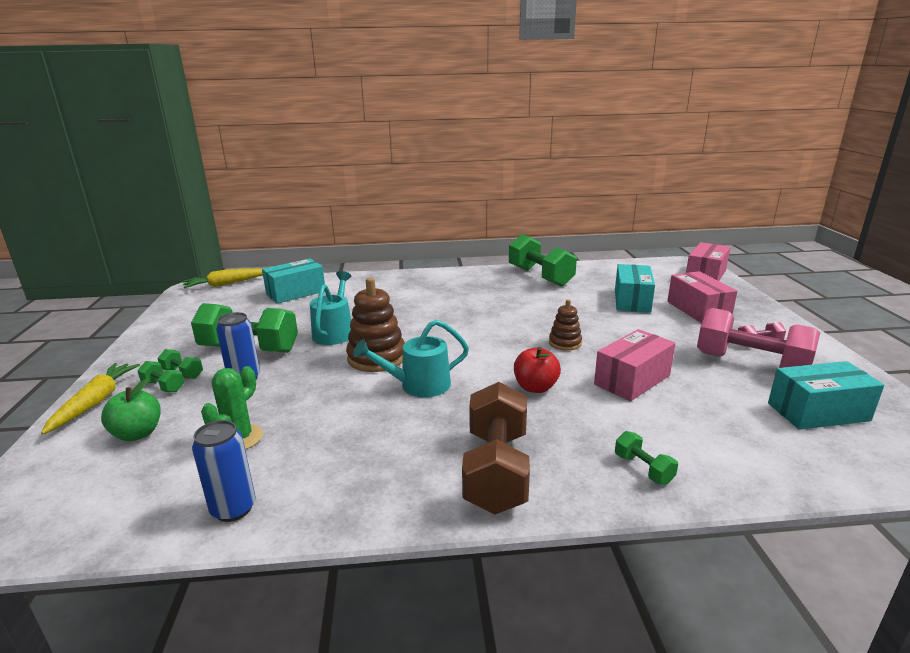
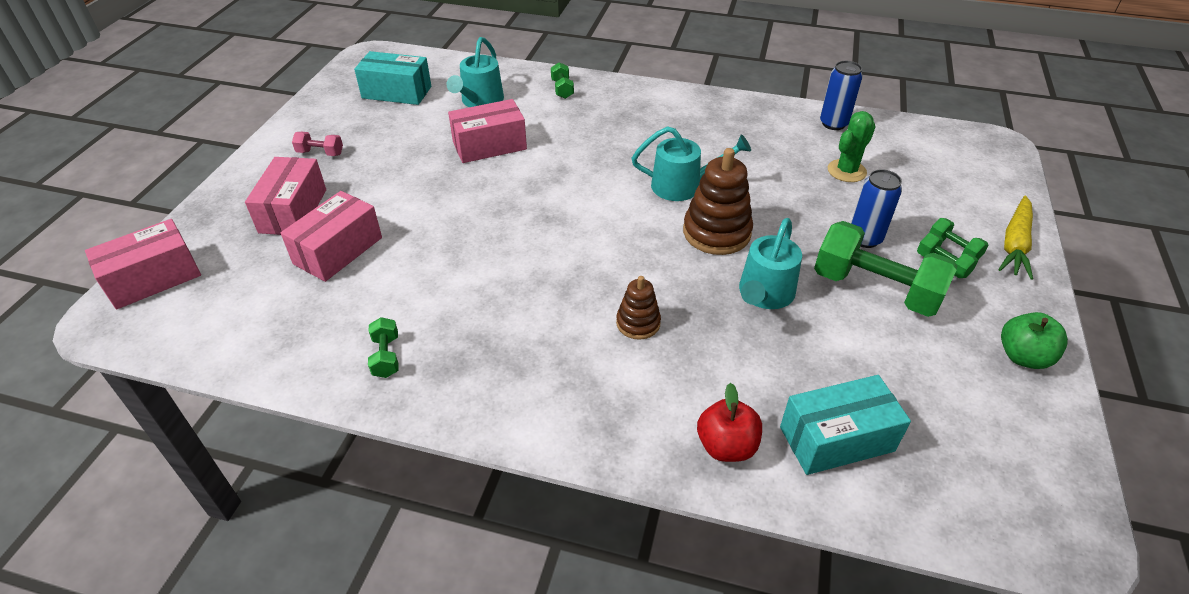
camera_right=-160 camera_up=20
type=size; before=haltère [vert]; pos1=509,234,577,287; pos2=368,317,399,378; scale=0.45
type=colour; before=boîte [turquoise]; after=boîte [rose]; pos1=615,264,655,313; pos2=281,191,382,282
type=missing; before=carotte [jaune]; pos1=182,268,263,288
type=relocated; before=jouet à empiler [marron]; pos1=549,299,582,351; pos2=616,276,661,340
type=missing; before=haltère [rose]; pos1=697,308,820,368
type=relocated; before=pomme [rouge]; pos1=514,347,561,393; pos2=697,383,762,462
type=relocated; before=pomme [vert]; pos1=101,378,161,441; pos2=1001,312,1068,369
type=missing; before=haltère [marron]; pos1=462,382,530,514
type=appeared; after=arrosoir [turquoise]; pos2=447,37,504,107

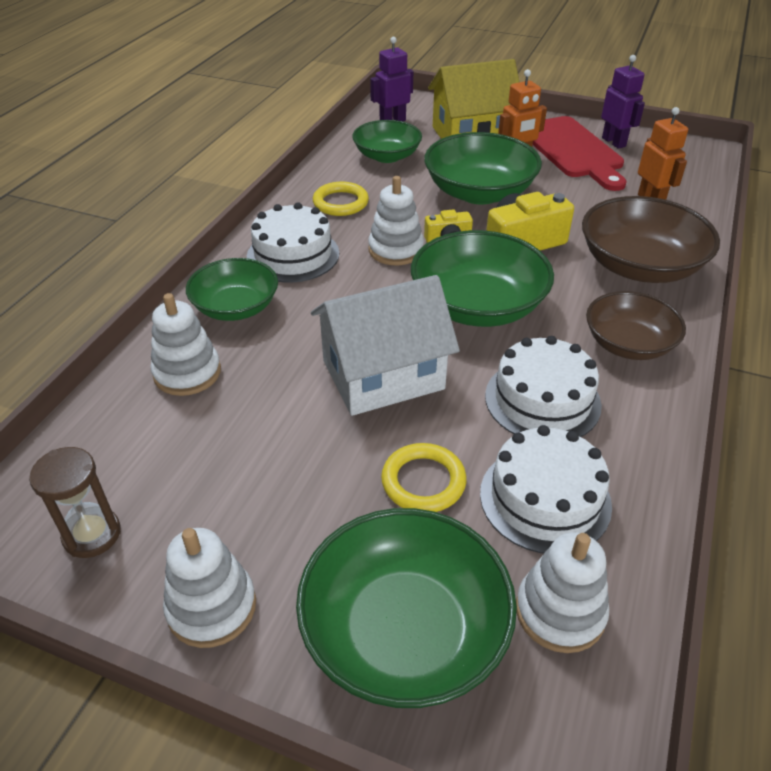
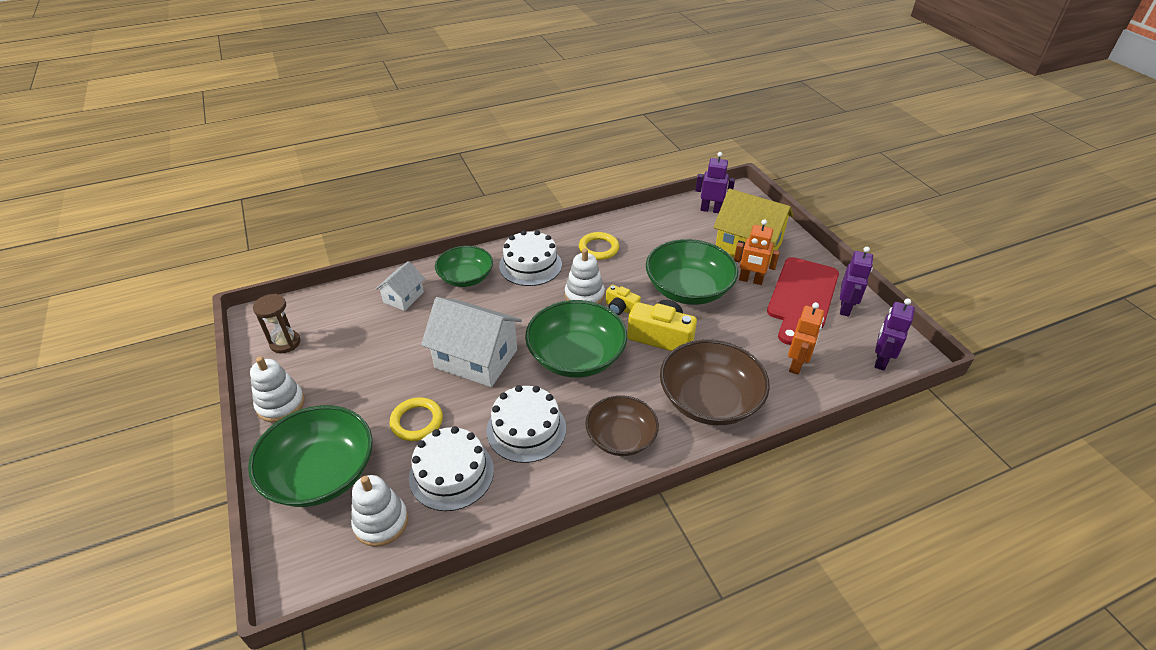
camera_right=45 camera_up=0
type=missing; before=bol [vert]; pos1=352,120,422,163
type=exchanged; before=jouet à empiler [blanc]; after=maison [blanc]; pos1=150,293,221,396; pos2=376,261,425,311
type=appeared; after=robot [violet]; pos2=875,298,915,371

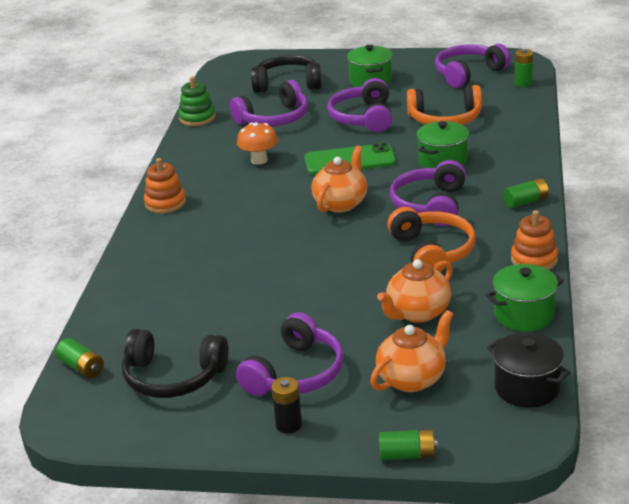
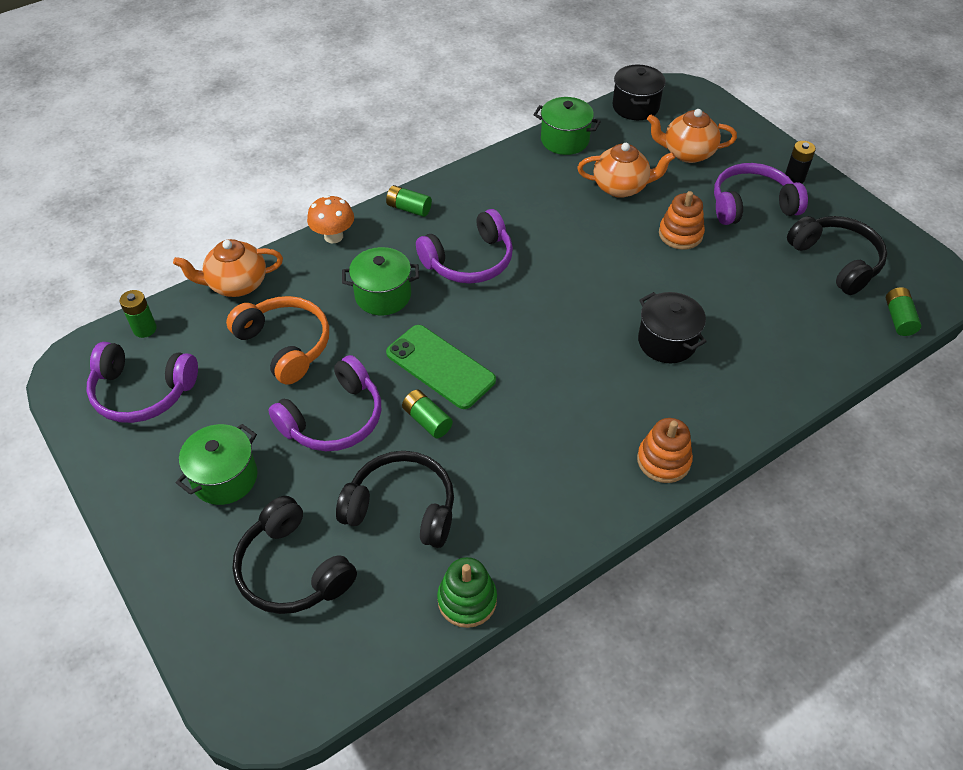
camera_right=-135 camera_up=20
type=colour; before=casque audio [violet]; after=casque audio [noir]; pos1=230,80,308,126; pos2=336,451,454,548
type=relocated; before=champignon [orange]; pos1=237,122,278,165; pos2=307,195,354,243
type=relocated; before=théière [orange]; pos1=311,145,367,213; pos2=173,239,283,297
type=missing; before=casque audio [orange]; pos1=387,207,476,273
type=relocated; before=jouet à empiler [orange]; pos1=511,210,558,270; pos2=659,191,705,250
type=relocated; before=pile [vert]; pos1=379,429,438,460; pos2=402,390,453,438
type=appeared; after=marmite [noir]; pos2=638,292,707,363

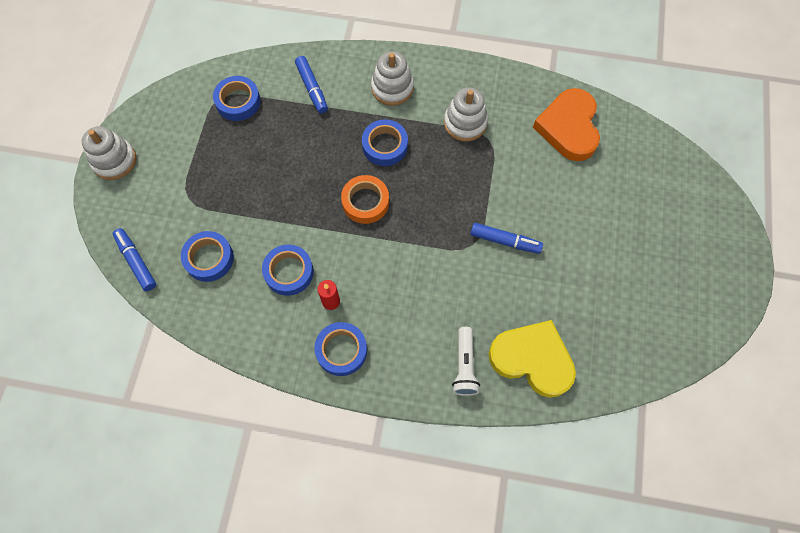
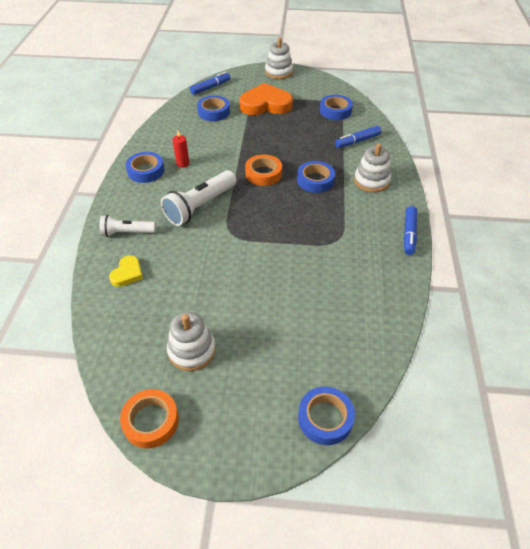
camera_right=85 camera_up=-20
type=relocated; before=jouet à empiler [blanc]; pos1=444,87,488,141; pos2=167,312,216,371
type=relocated; before=cœur [orange]; pos1=533,88,600,161; pos2=239,83,293,115
type=relocated; before=feutre [bleu]; pos1=470,223,543,254; pos2=404,206,417,255
type=relocated; before=ruban adhésif [bleu]; pos1=262,244,314,296; pos2=298,386,355,445
type=size; before=cœur [jaune]; pos1=488,320,576,398; pos2=109,255,143,287; scale=0.5
type=appeared; after=lampe de poche [blanc]; pos2=161,170,237,226
type=appeared; after=ruban adhésif [orange]; pos2=120,389,179,448

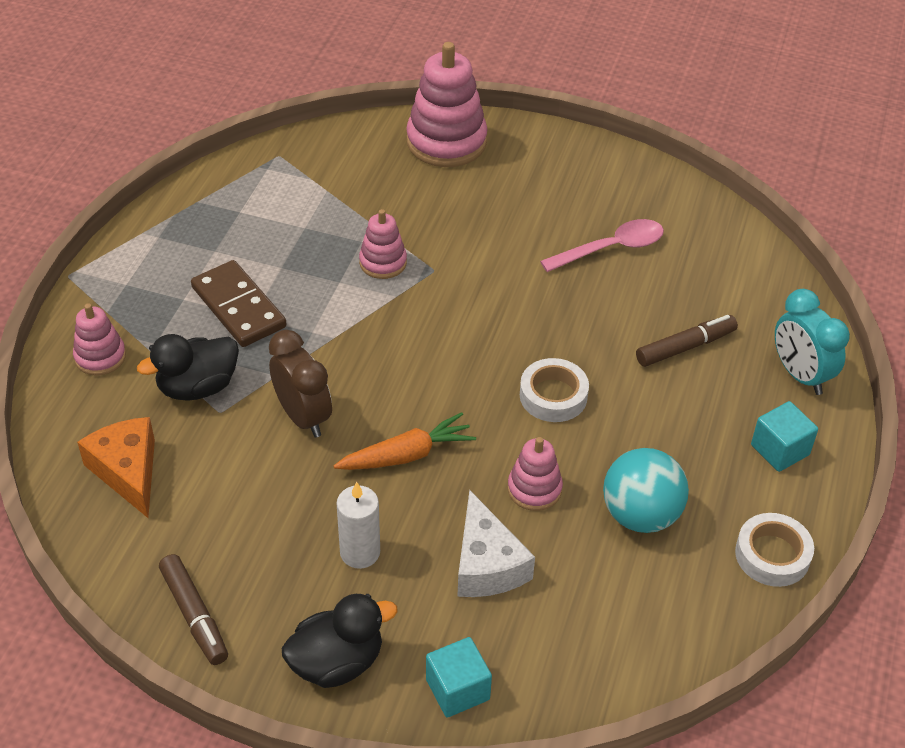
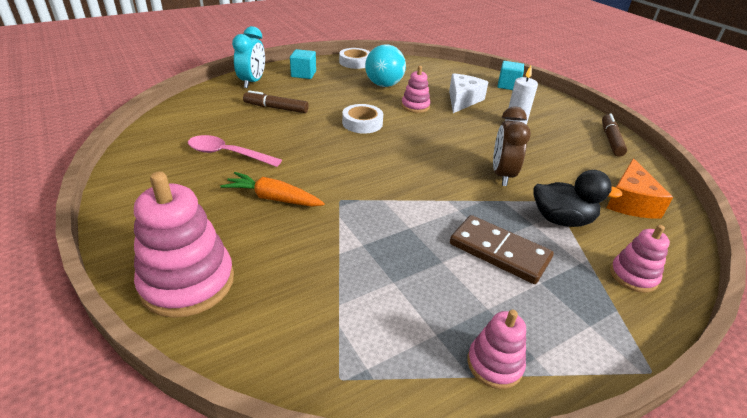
camera_right=-140 camera_up=-10
type=relocated; before=jouet à empiler [rose]; pos1=359,209,407,279; pos2=467,310,526,389
type=spun; before=domino [marron]; pos1=191,260,286,347; pos2=450,215,554,284; turn=-60
type=relocated; before=carotte [orange]; pos1=334,412,476,470; pos2=221,172,325,207
type=missing; before=canard [noir]; pos1=282,594,398,688

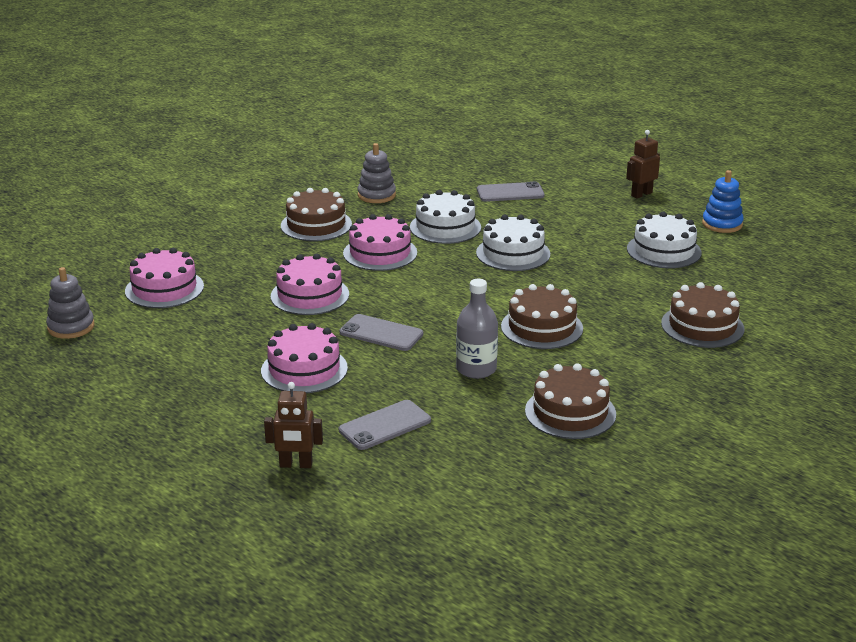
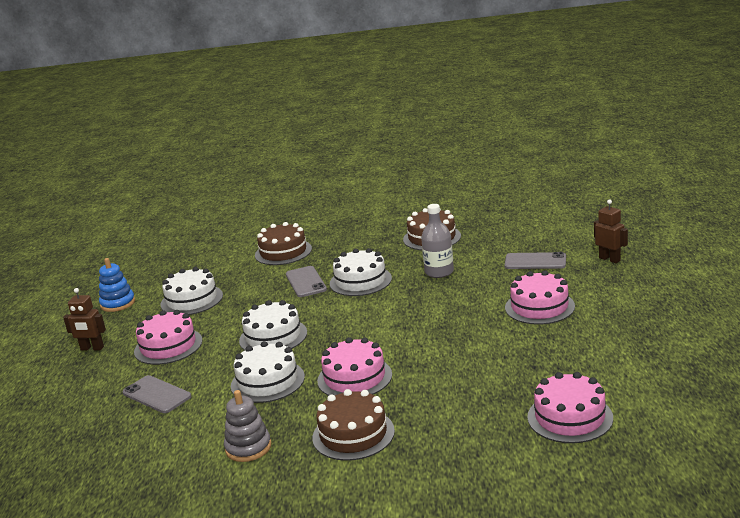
camera_right=-130 camera_up=-5
type=relocated; before=gâteau [rose]; pos1=271,254,349,315; pos2=134,310,202,365
type=missing; before=jouet à empiler [gris]; pos1=46,267,95,339
type=colour; before=gâteau [marron]; after=gâteau [blanc]; pos1=501,284,583,349; pos2=330,248,392,296
type=relocated; before=téléphone [gris]; pos1=340,314,423,351; pos2=286,266,327,297

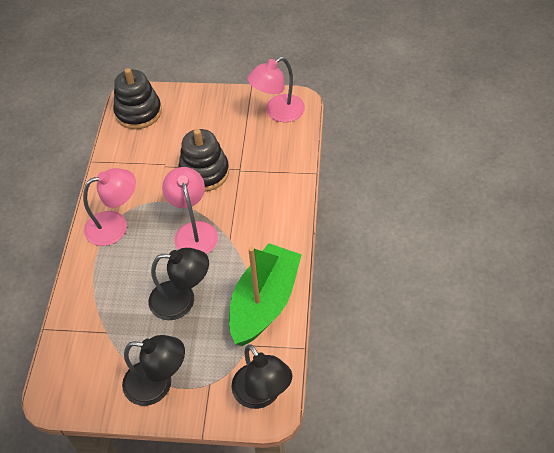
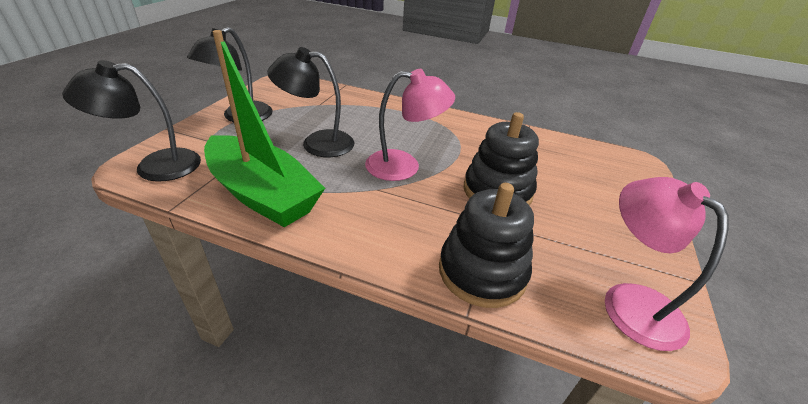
camera_right=100 camera_up=-15
type=relocated; before=jouet à empiler [noir]; pos1=113,68,162,129; pos2=439,183,534,308
type=missing; before=lampe [rose]; pos1=83,168,136,246
type=spun; before=lampe [noir]; pos1=149,248,209,320; pos2=267,47,354,157; turn=75

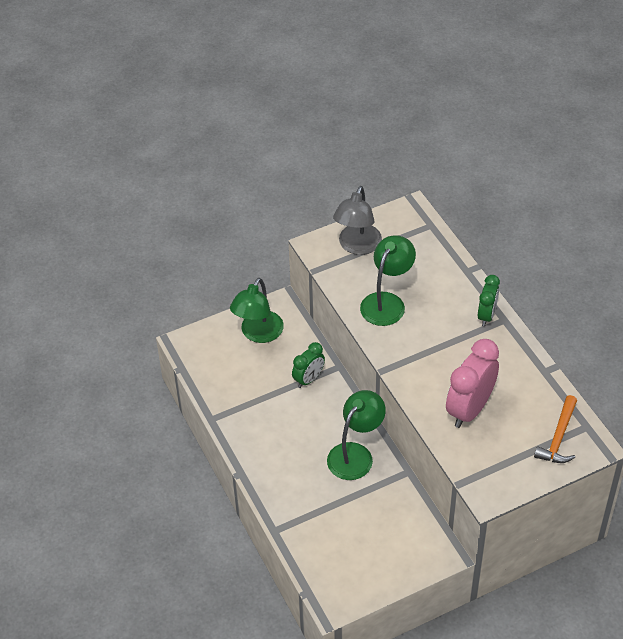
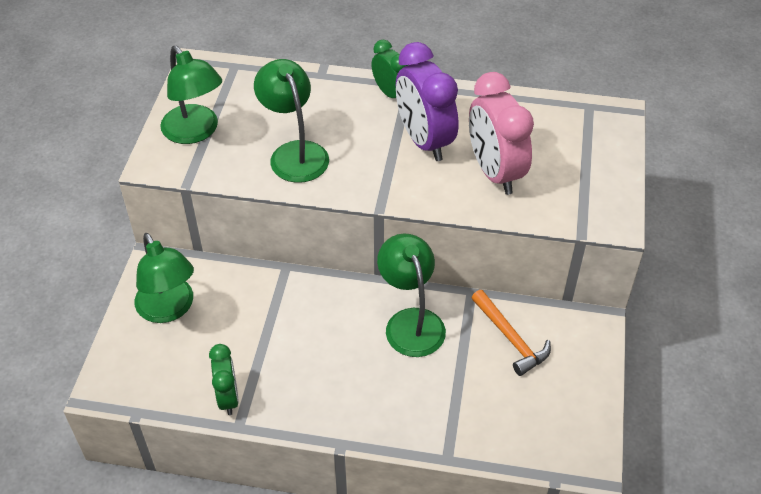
camera_right=-55 camera_up=0
type=colour; before=lampe [gris]; after=lampe [vert]; pos1=333,186,382,255; pos2=160,46,223,144
type=relocated; before=réveil [vert]; pos1=292,342,325,388; pos2=209,344,239,415
type=relocated; before=marteau [orange]; pos1=534,395,577,463; pos2=472,290,551,376
type=appeared; after=réveil [violet]; pos2=396,42,459,161

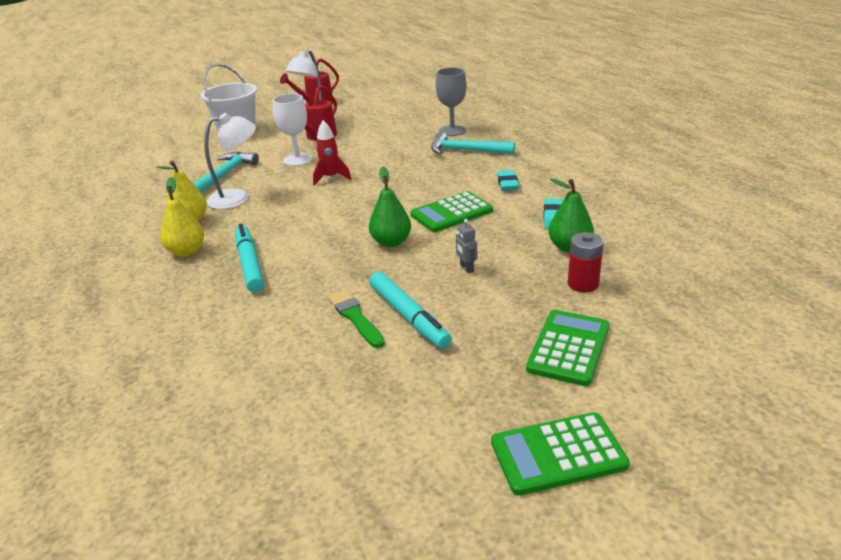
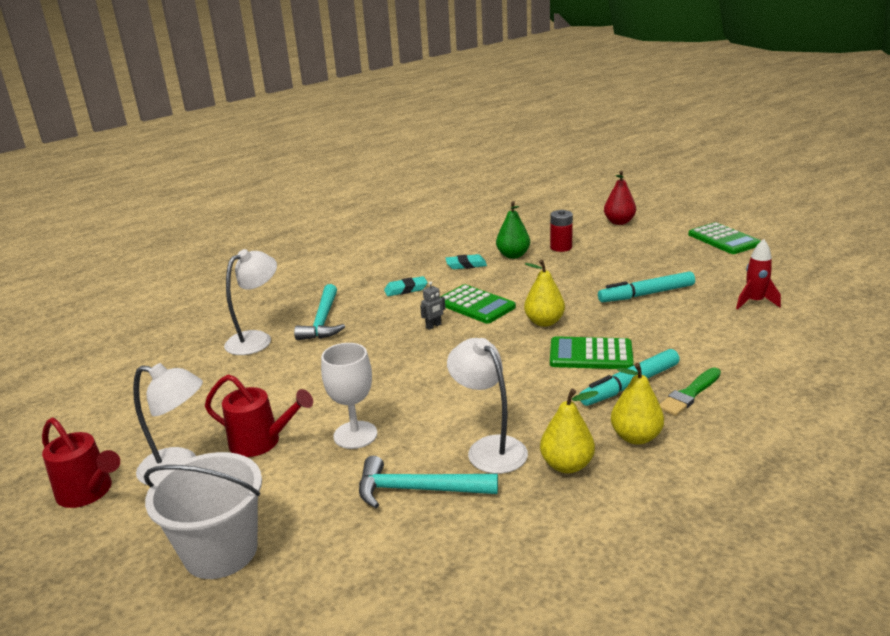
camera_right=-105 camera_up=-5
type=exchanged; before=verre à pied [gris]; after=lampe [blanc]; pos1=436,68,467,136; pos2=224,249,277,355
type=relocated; before=fusée [rouge]; pos1=313,120,352,186; pos2=736,239,781,309
type=colour; before=poire [vert]; after=poire [jaune]; pos1=369,167,411,247; pos2=524,260,565,327
type=relocated; before=robot [gris]; pos1=456,219,477,273; pos2=420,281,445,330
type=spun; before=feutre [turquoise]; pos1=369,272,452,349; pos2=598,271,695,302; turn=-150
type=relocated; before=pinceau [vert]; pos1=328,290,385,348; pos2=660,367,721,416
type=relocated; before=calculatrice [vert]; pos1=526,310,610,386; pos2=550,336,634,369
type=appeared; after=poire [rouge]; pos2=604,171,636,225

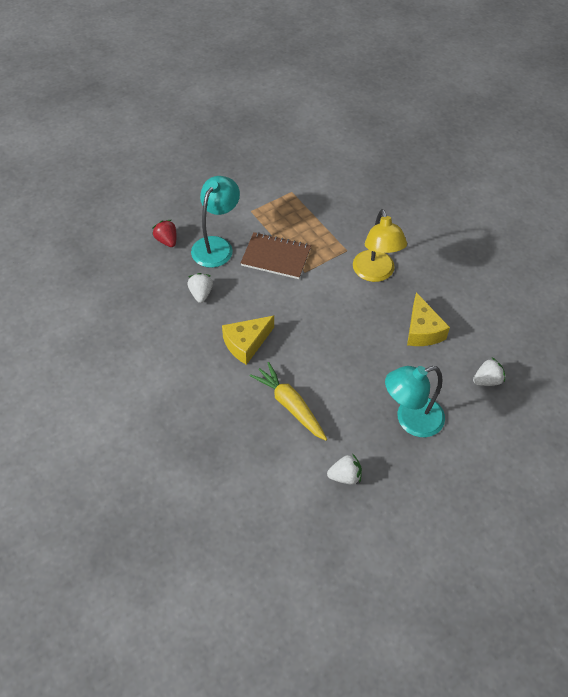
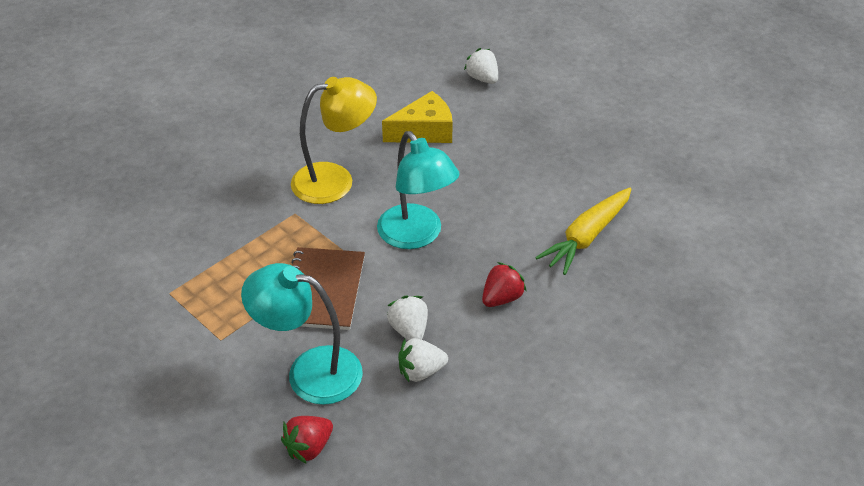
camera_right=-100 camera_up=-10
type=exchanged; before=fromage [jaune]; after=fraise [rouge]; pos1=222,316,274,365; pos2=482,262,527,307
type=relocated; before=lampe [turquoise]; pos1=385,366,445,437; pos2=377,131,459,249
type=relocated; before=fraise [blanc]; pos1=327,453,362,484; pos2=387,295,428,340

